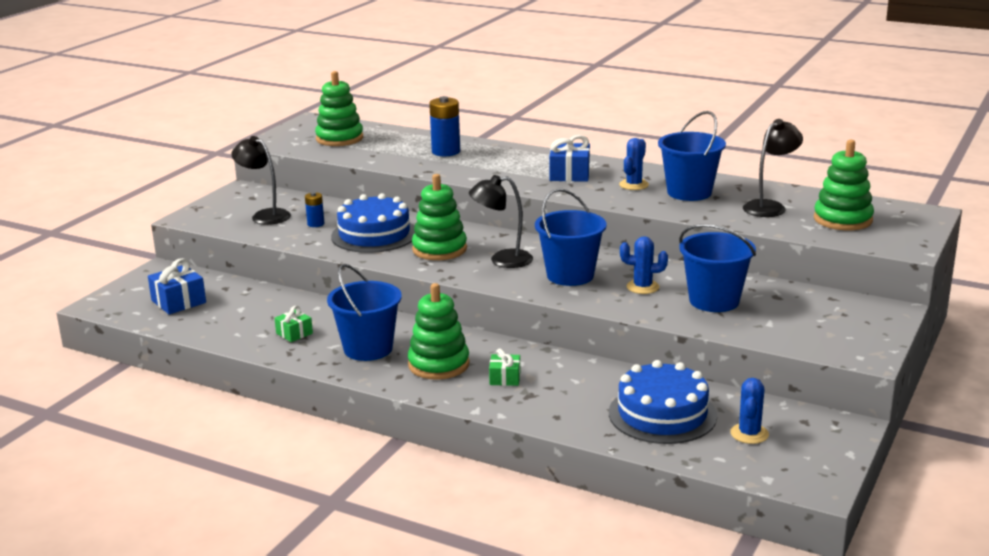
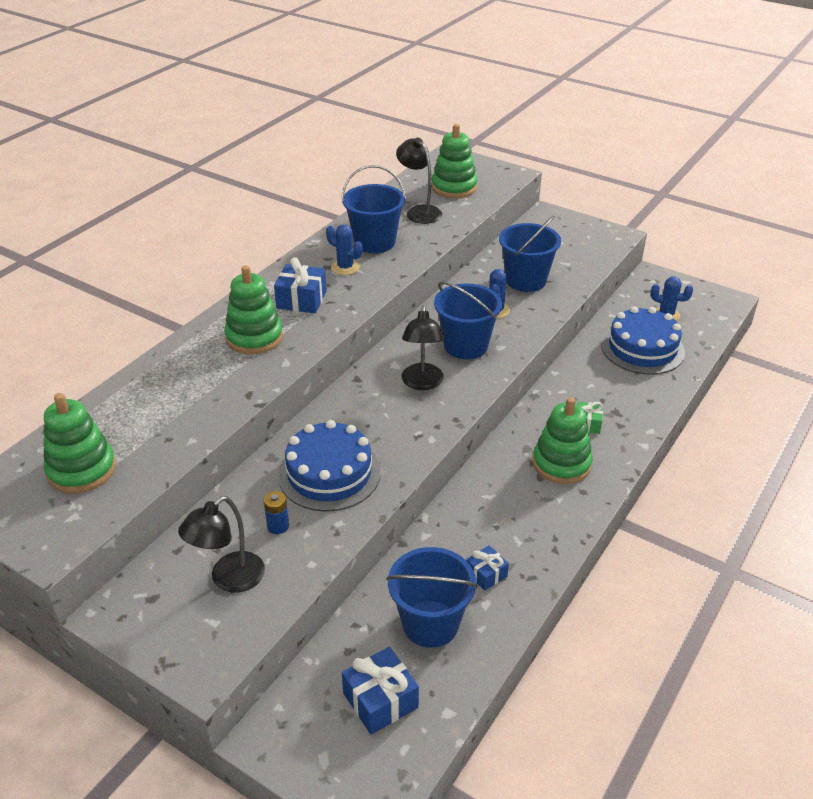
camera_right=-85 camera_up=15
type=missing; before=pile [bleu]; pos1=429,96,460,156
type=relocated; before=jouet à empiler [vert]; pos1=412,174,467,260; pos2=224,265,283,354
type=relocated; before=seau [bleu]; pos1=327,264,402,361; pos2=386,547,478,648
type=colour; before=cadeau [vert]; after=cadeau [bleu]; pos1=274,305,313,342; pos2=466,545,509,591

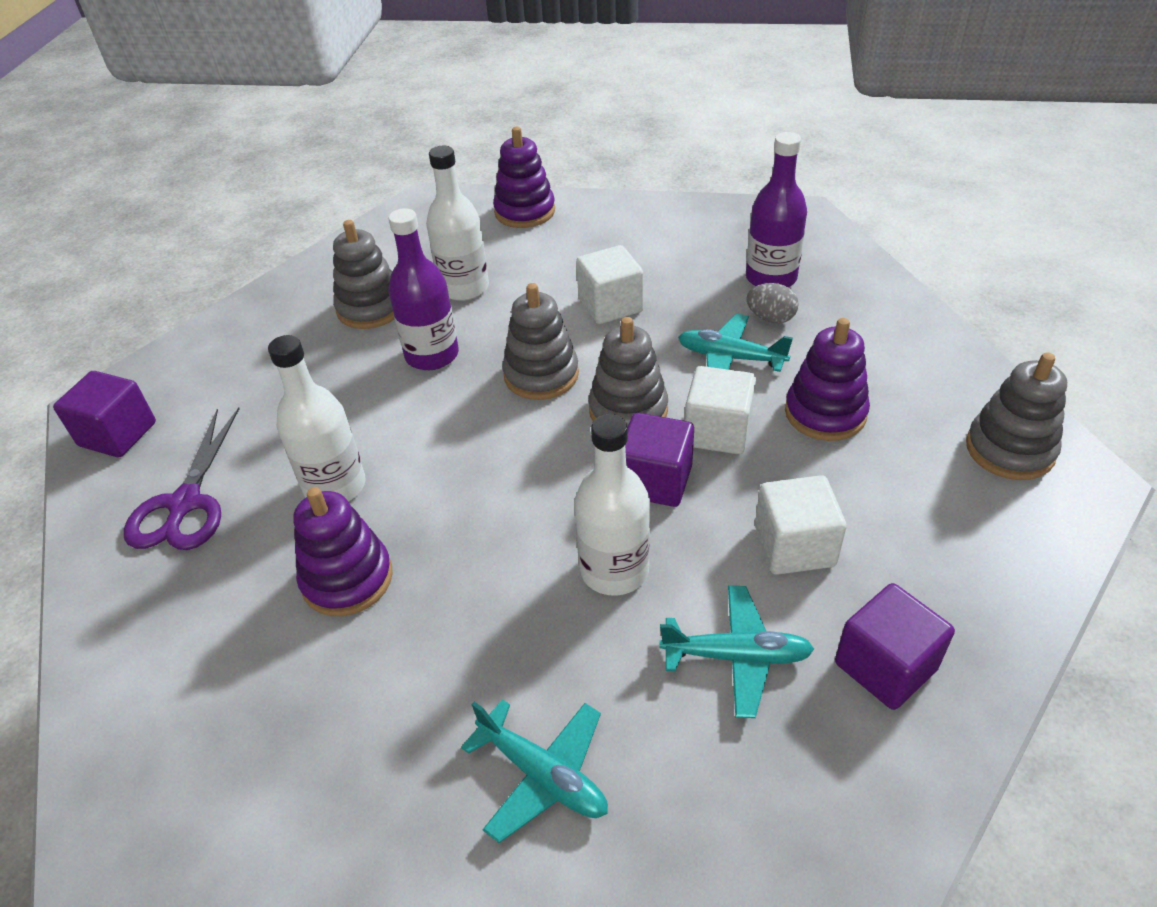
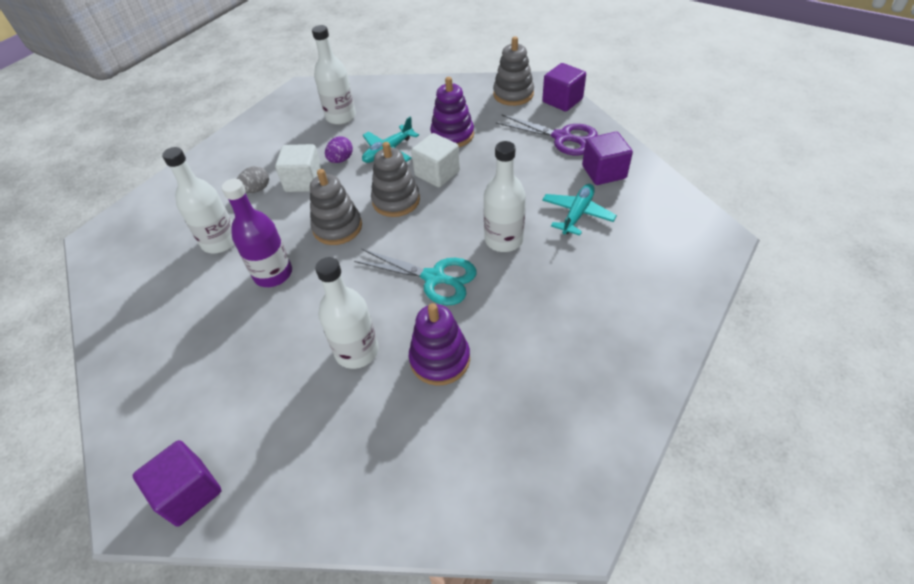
camera_right=-65 camera_up=5
type=missing; before=jouet à empiler [violet]; pos1=493,127,555,228
type=colour; before=bouteille [violet]; after=bouteille [blanc]; pos1=746,132,807,287; pos2=312,25,356,125
type=missing; before=jouet à empiler [gris]; pos1=333,220,394,329
type=relocated; before=œuf [gris]; pos1=746,283,799,323; pos2=237,166,269,193
type=relocated; before=ciseaux [violet]; pos1=124,408,240,550; pos2=496,114,598,155
type=relocated; before=cube [violet]; pos1=625,413,694,507; pos2=542,63,586,111
type=missing; before=cube [blanc]; pos1=755,475,847,575
type=missing; before=avion [turquoise]; pos1=461,699,608,843
type=appeared; after=œuf [violet]; pos2=325,136,353,163
type=appeared; after=ciseaux [turquoise]; pos2=354,249,477,305

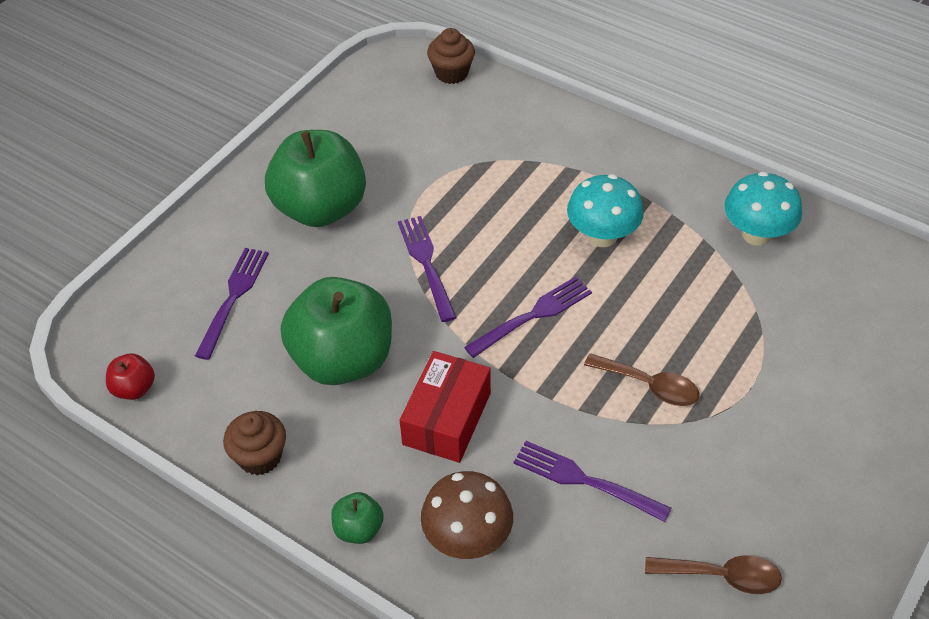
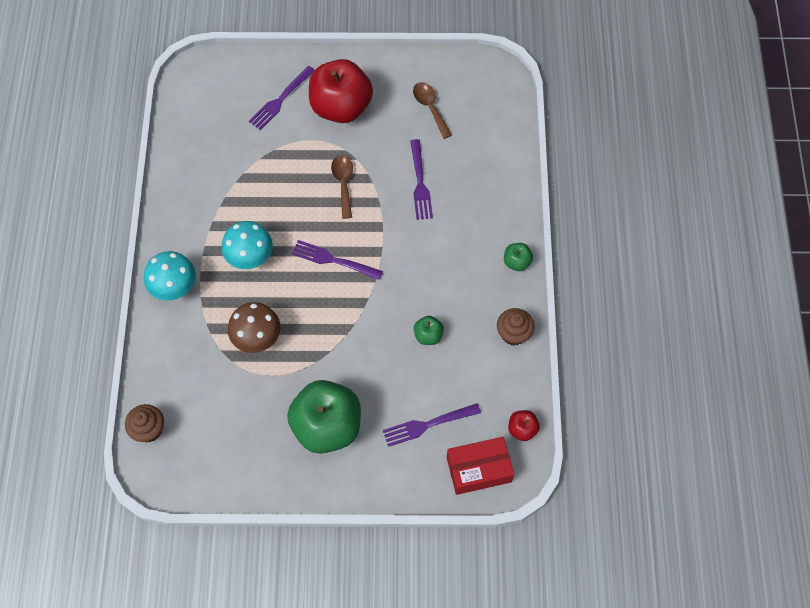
camera_right=-125 camera_up=15
type=relocated; before=champignon [turquoise]; pos1=725,171,802,246; pos2=144,251,196,300
type=relocated; before=fourchette [violet]; pos1=398,216,457,322; pos2=249,66,314,130
type=size; before=pomme [vert]; pos1=281,277,392,385; pos2=414,316,444,345; scale=0.43
type=relocated; before=boîte [rouge]; pos1=400,351,491,463; pos2=447,437,514,495
type=relocated; before=champignon [marron]; pos1=421,471,513,559; pos2=228,302,281,353
type=appeared; after=pomme [rouge]; pos2=309,59,373,123

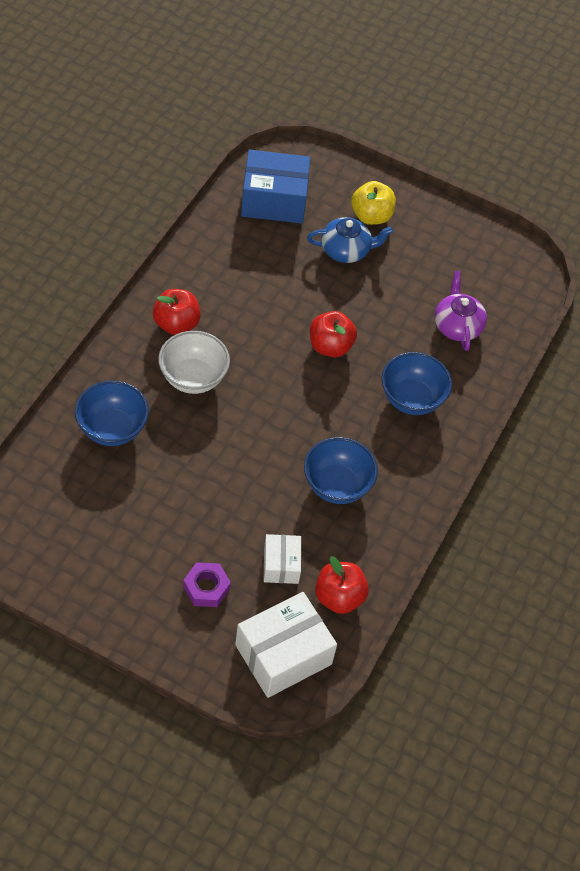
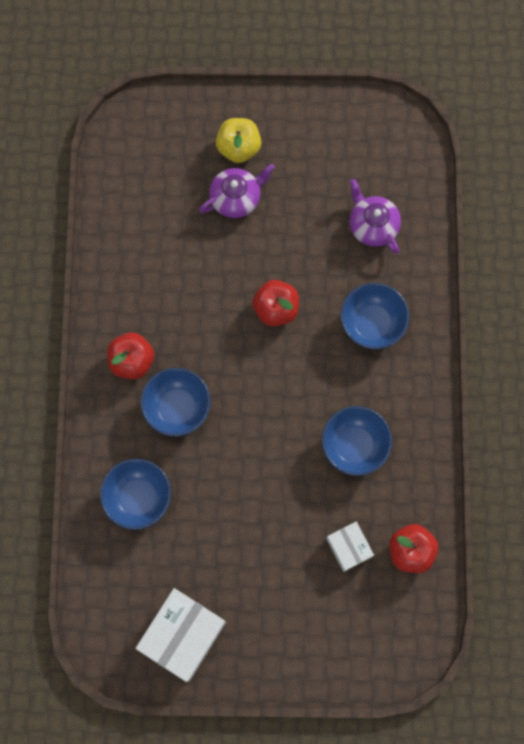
camera_right=-20 camera_up=20
type=missing; before=boîte [bleu]; pos1=241,150,310,223
type=colour; before=théière [bleu]; after=théière [violet]; pos1=307,217,393,263; pos2=199,164,275,218
type=colour; before=bol [blanc]; after=bol [bleu]; pos1=158,331,230,394; pos2=140,368,211,436
type=missing; before=écrou [violet]; pos1=183,562,231,607
type=relocated; before=boîte [blanc]; pos1=235,592,337,698; pos2=136,588,226,682

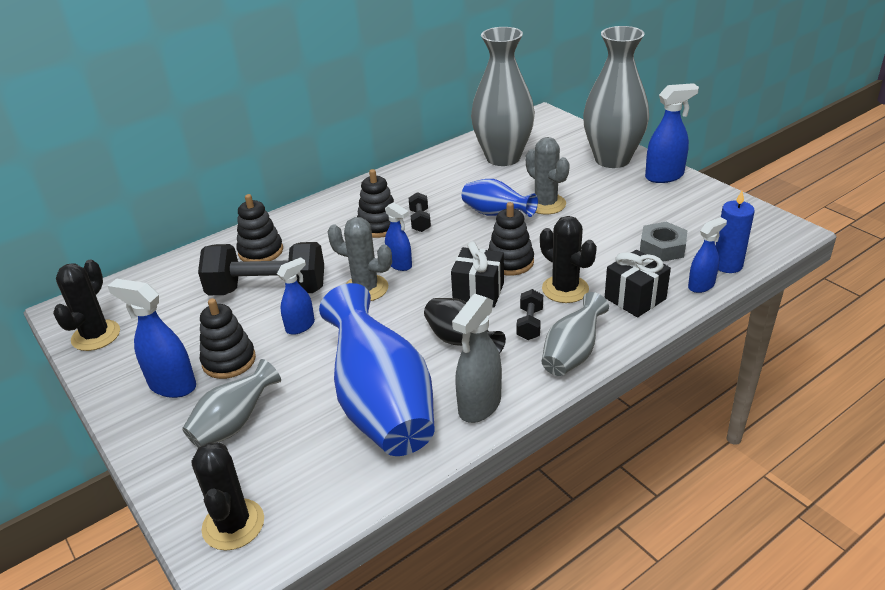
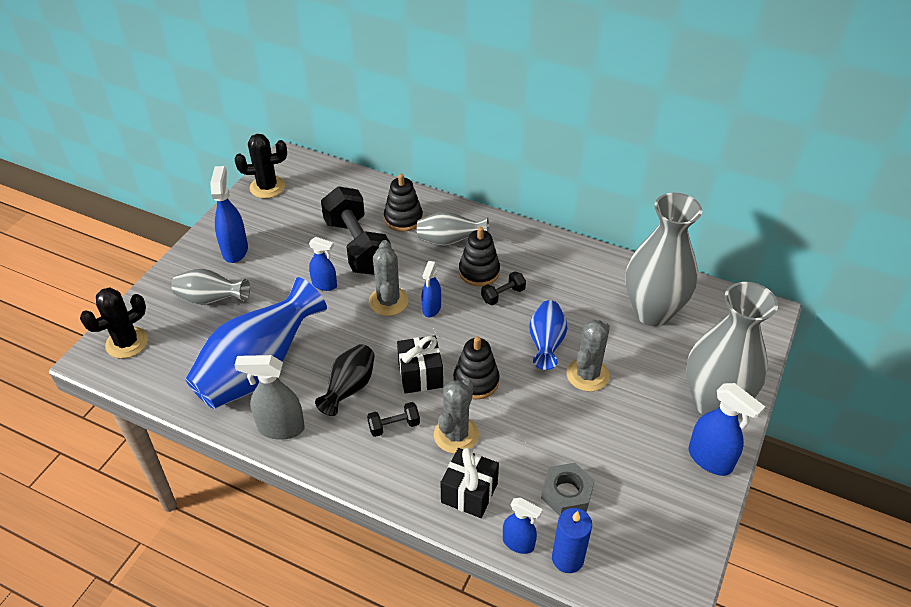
camera_right=60 camera_up=10
type=colour; before=cactus [noir]; after=cactus [gris]; pos1=540,216,597,303; pos2=434,378,479,454
type=relocated; before=vase [gris]; pos1=542,292,609,376; pos2=417,212,489,246
type=missing; before=jouet à empiler [noir]; pos1=200,298,256,379

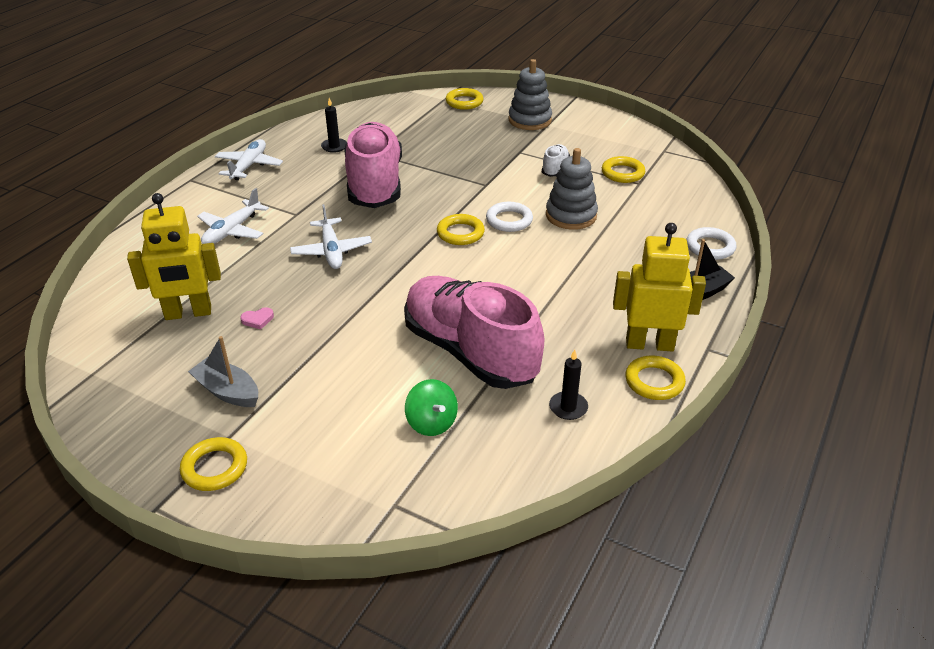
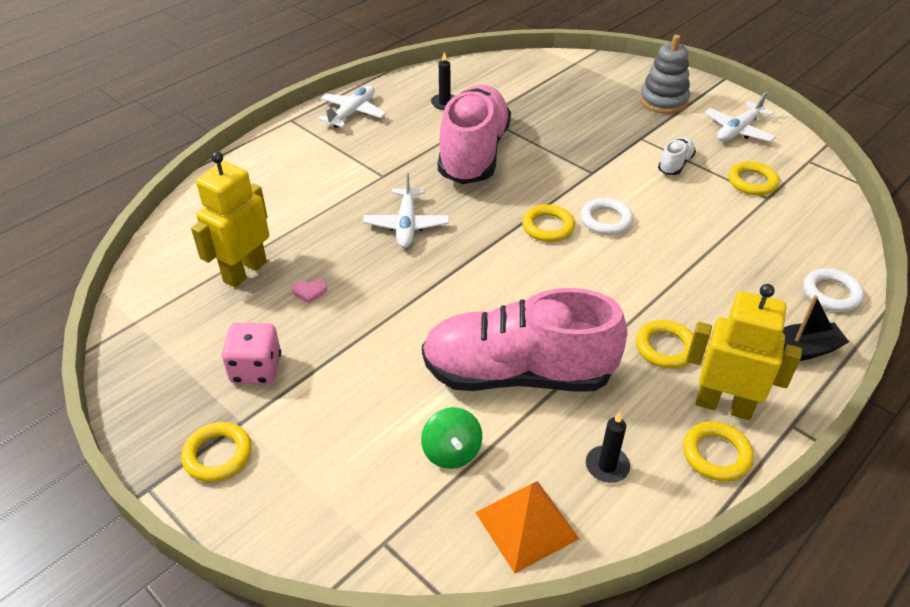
camera_right=15 camera_up=5
type=relocated; before=anneau [jaune]; pos1=445,88,484,110; pos2=636,320,693,369
type=missing; before=jouet à empiler [gris]; pos1=546,148,598,230
type=relocated; before=avion [blanc]; pos1=197,188,269,244; pos2=705,92,776,142
type=spun; before=robot [jaune]; pos1=127,193,221,320; pos2=191,152,269,288; turn=120
type=spun; before=chaussure [rose]; pos1=404,276,544,389; pos2=422,288,627,392; turn=-60
type=exchanged; before=bateau [gris]; after=dé [rose]; pos1=188,336,258,407; pos2=222,323,281,384
type=appeared; after=pyramide [orange]; pos2=475,481,579,574

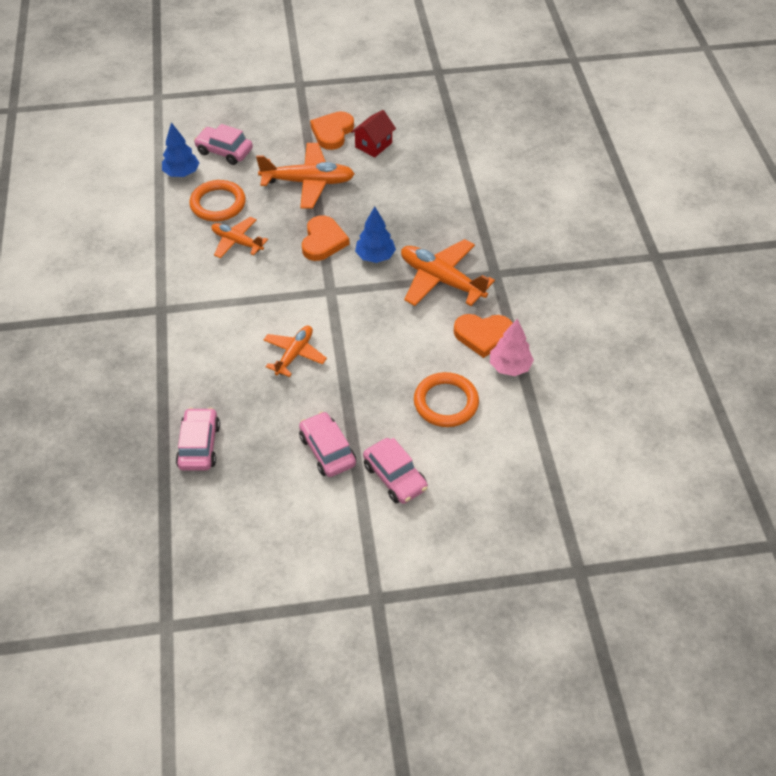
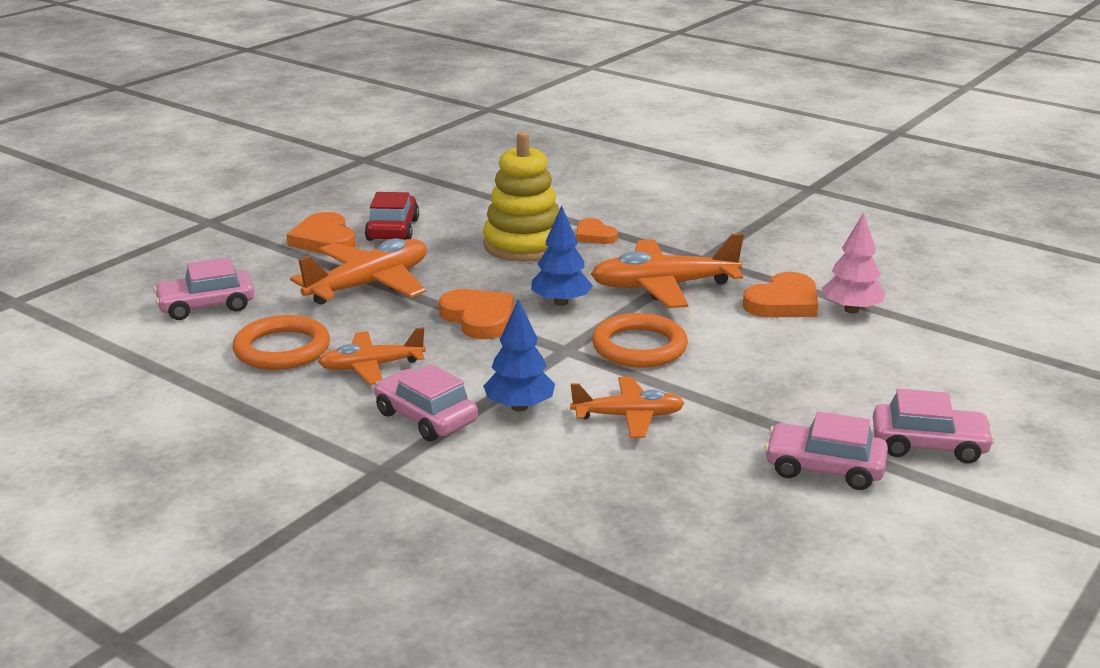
camera_right=-45 camera_up=-25
type=exchanged; before=maison [rouge]; after=voiture [rouge]; pos1=351,110,396,157; pos2=365,192,419,241
type=relocated; before=arbre [bleu]; pos1=162,122,199,177; pos2=483,299,555,412
type=spun; before=avion [orange]; pos1=263,326,327,377; pos2=570,377,684,438; turn=105
type=relocated; before=anneau [orange]; pos1=414,372,479,427; pos2=592,313,688,368
type=relocated; before=voiture [rose]; pos1=176,407,220,471; pos2=374,364,478,441
type=appeared; after=jouet à empiler [jaune]; pos2=483,132,560,262
type=appeared; after=cœur [orange]; pos2=576,218,618,244

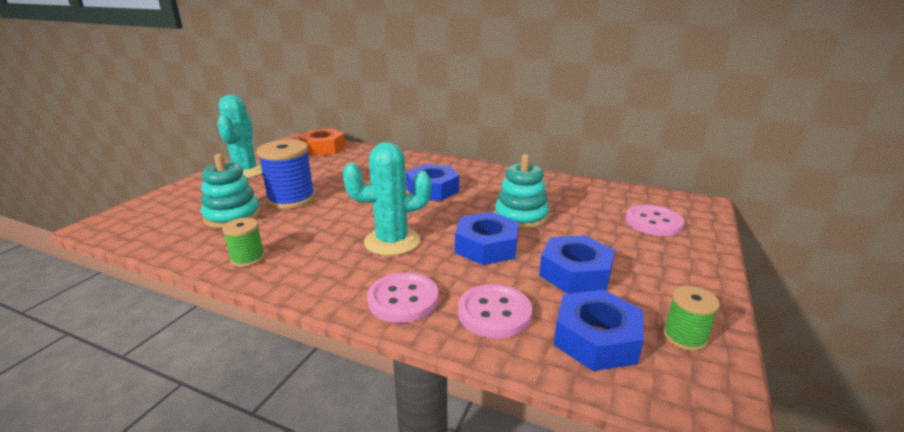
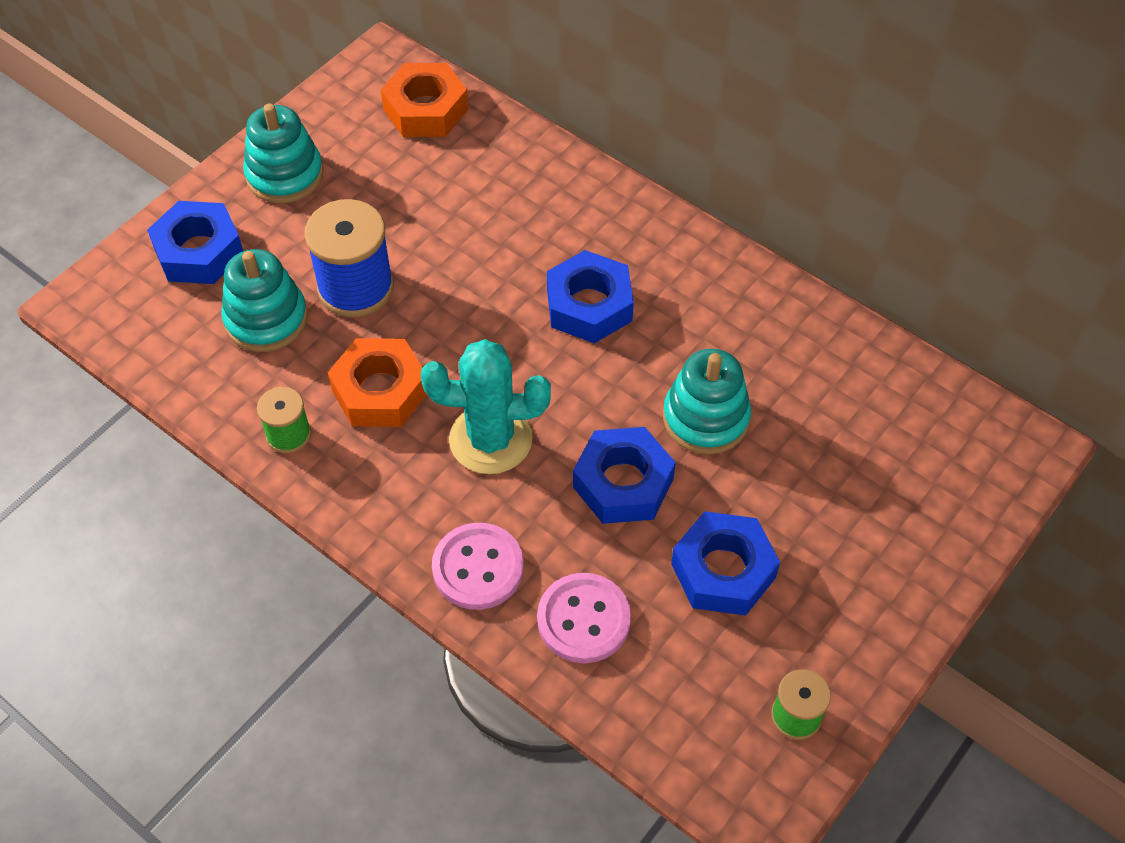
camera_right=15 camera_up=30
type=exchanged; before=cactus [turquoise]; after=jouet à empiler [turquoise]; pos1=217,95,263,178; pos2=243,103,323,203
type=missing; before=bouton [rose]; pos1=625,205,684,236
type=relocated; before=écrou [bleu]; pos1=554,289,644,371; pos2=147,201,243,284
type=appeared; after=écrou [orange]; pos2=328,338,427,427

